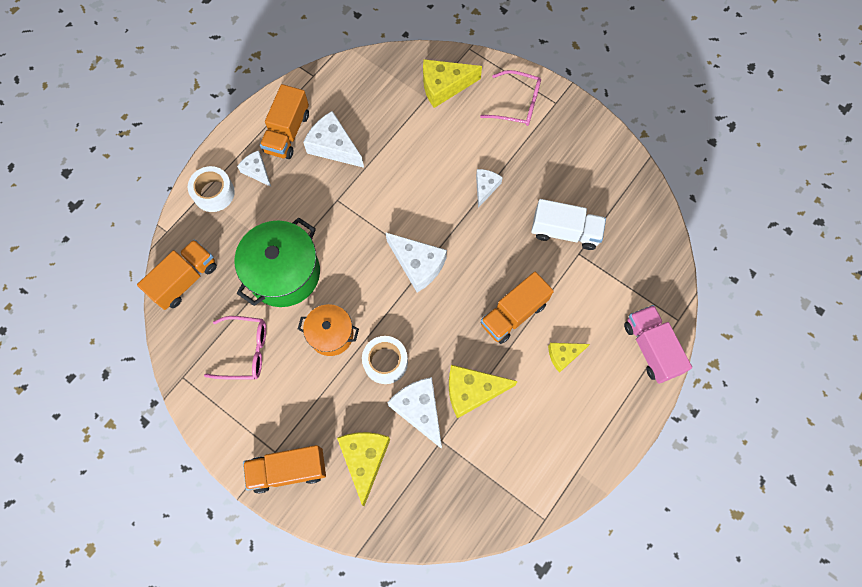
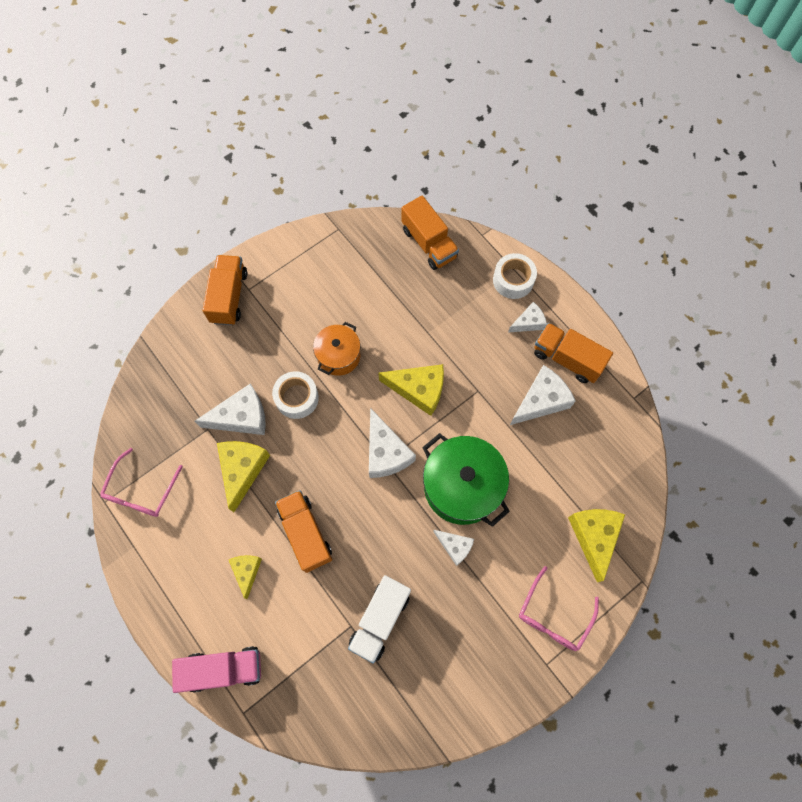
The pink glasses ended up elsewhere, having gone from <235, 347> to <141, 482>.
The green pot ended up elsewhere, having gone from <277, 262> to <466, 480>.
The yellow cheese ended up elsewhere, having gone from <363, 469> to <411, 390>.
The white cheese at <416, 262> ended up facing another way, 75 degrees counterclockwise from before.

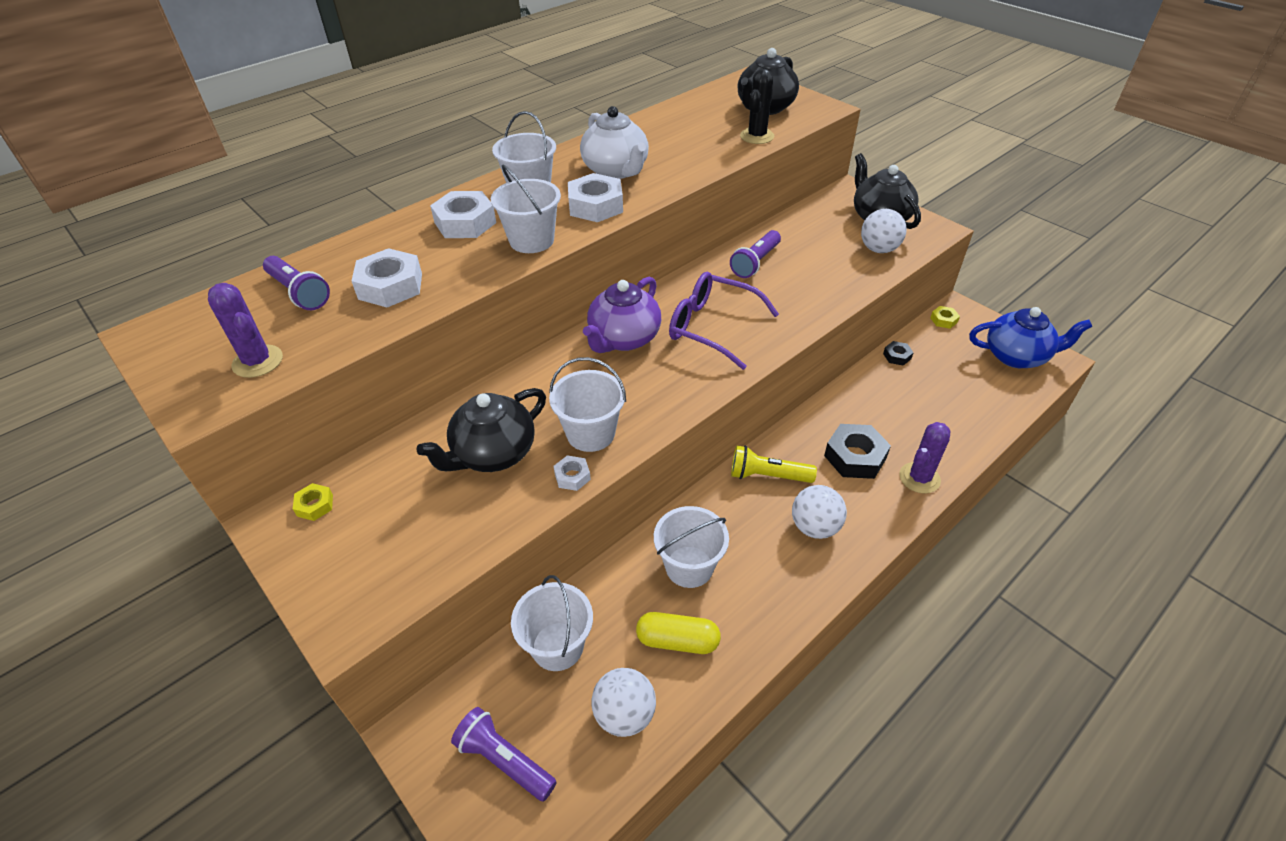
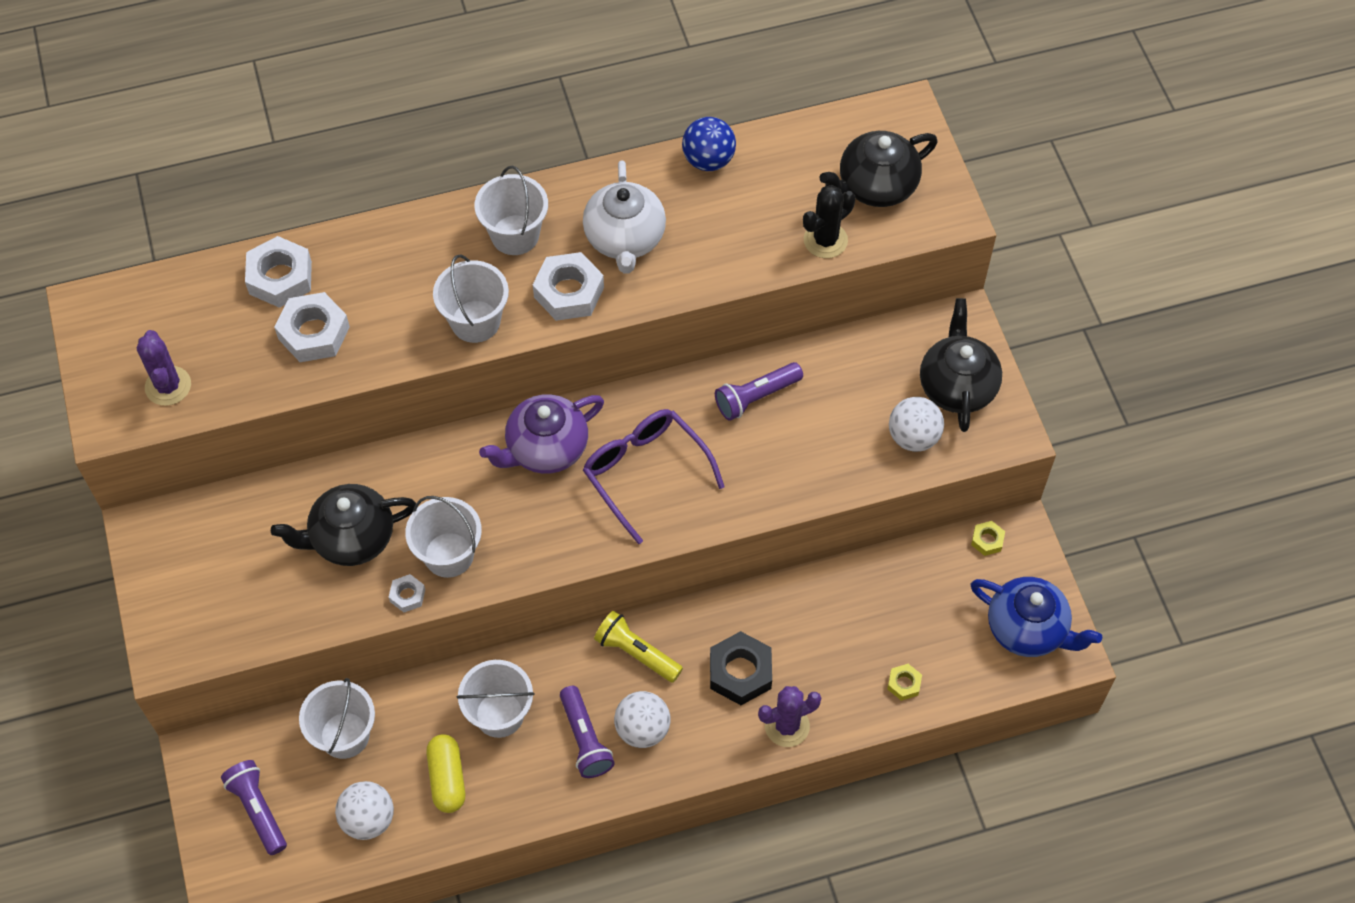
The second view lost the black nut at <898, 353>.
The second view gained the blue ball at <709, 144>.
The purple flashlight ended up elsewhere, having gone from <296, 283> to <587, 732>.
The yellow nut ended up elsewhere, having gone from <313, 502> to <904, 682>.
The white nut ended up elsewhere, having gone from <463, 214> to <278, 272>.
The yellow capsule at <678, 633> ended up facing another way, 45 degrees clockwise from before.

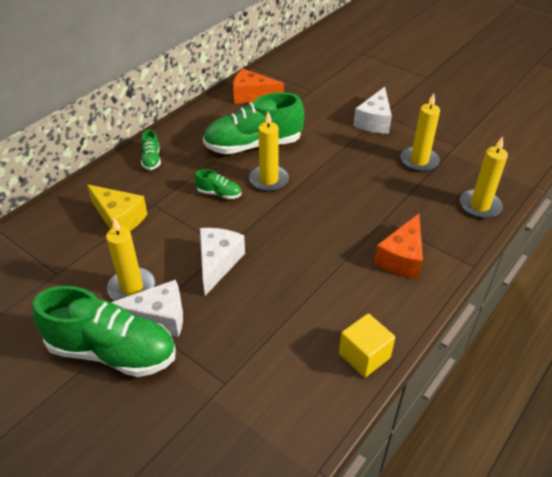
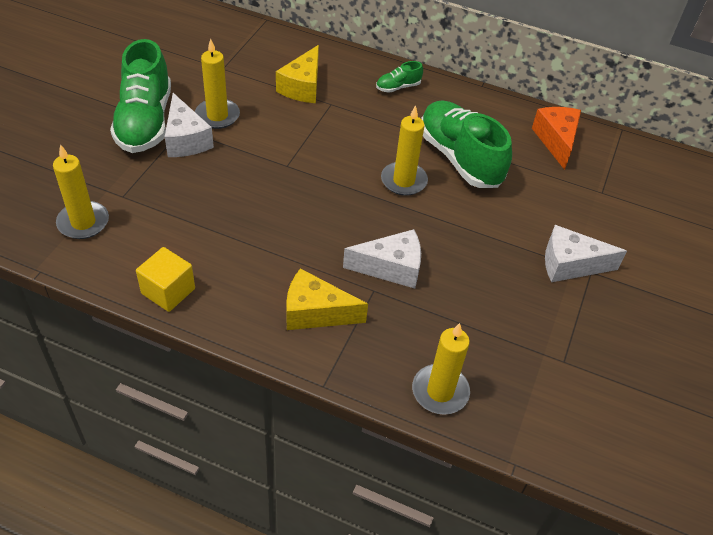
The second view lost the green shoe at <218, 184>.
The white cheese ended up elsewhere, having gone from <222, 262> to <382, 259>.
The yellow candle ended up elsewhere, having gone from <420, 132> to <81, 191>.
What was the orange cheese at <398, 246> turned into the yellow cheese at <327, 299>.

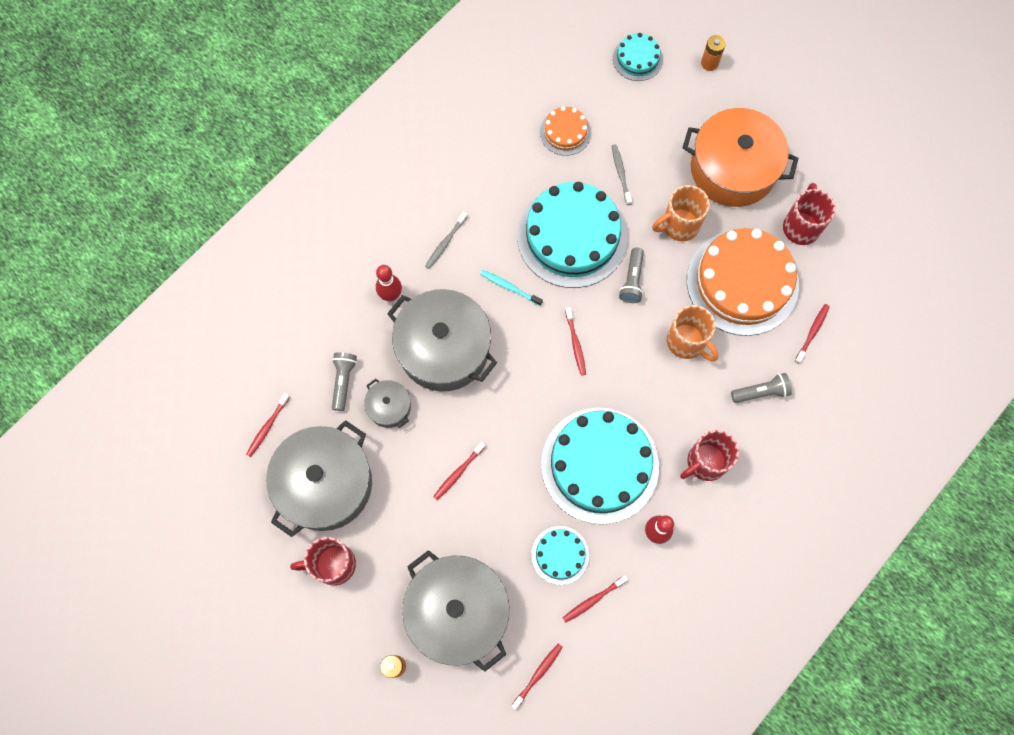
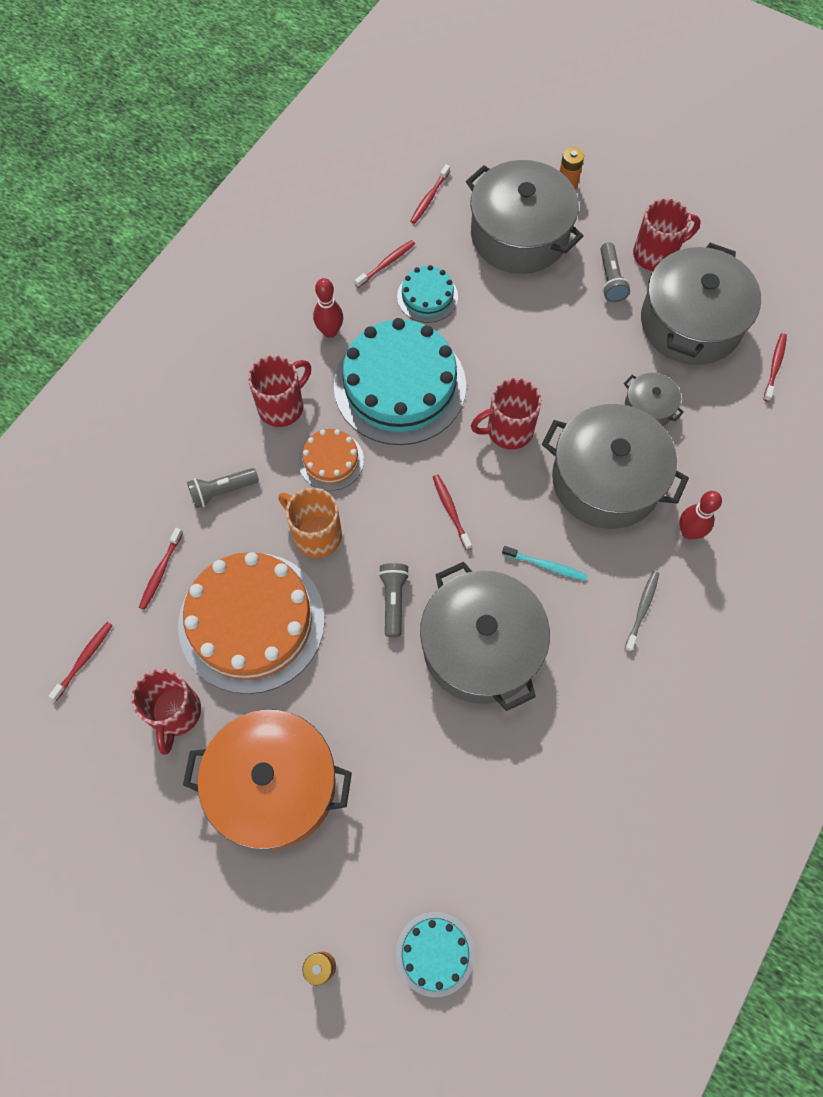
The second view lost the grey toothbrush at <622, 174>.
The second view lost the orange mug at <681, 213>.
The second view gained the red mug at <506, 414>.
The grey flashlight ended up elsewhere, having gone from <344, 381> to <615, 272>.
The red toothbrush ended up elsewhere, having gone from <459, 471> to <81, 661>.
The orange cake ended up elsewhere, having gone from <565, 131> to <331, 460>.
Where the turquoise cake stood at <572, 235>, the grey pot came to stand at <485, 636>.

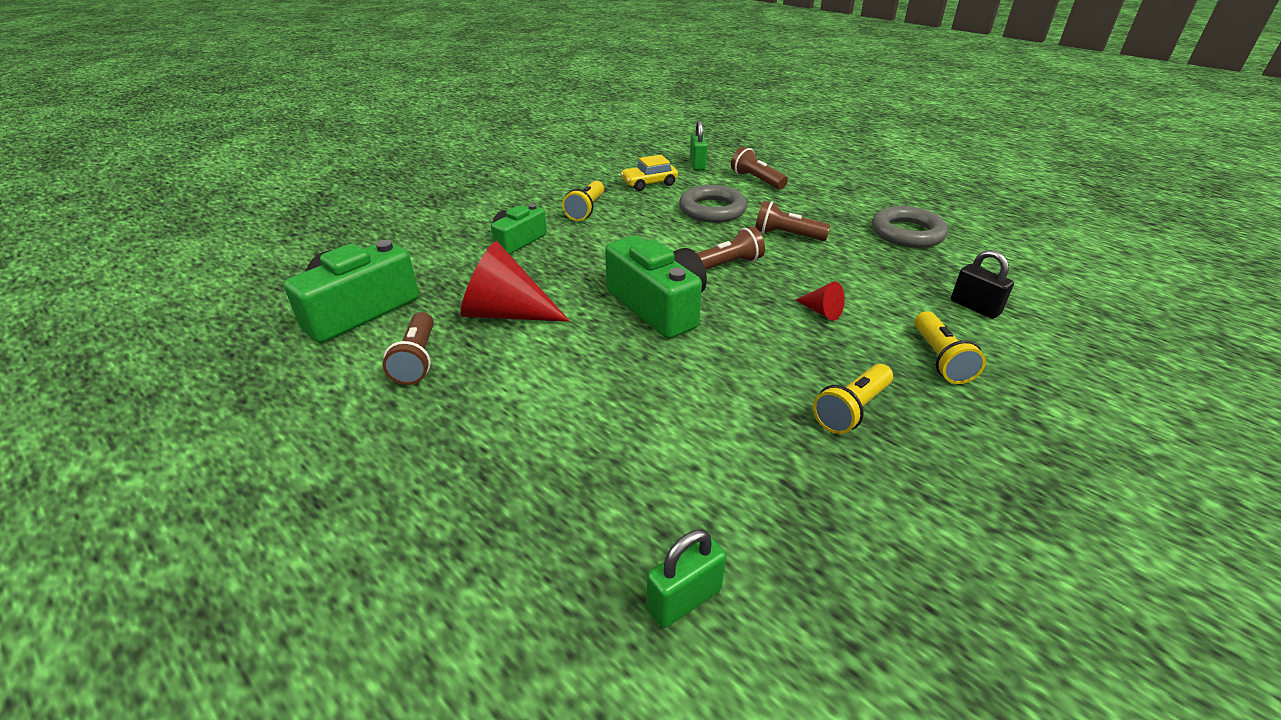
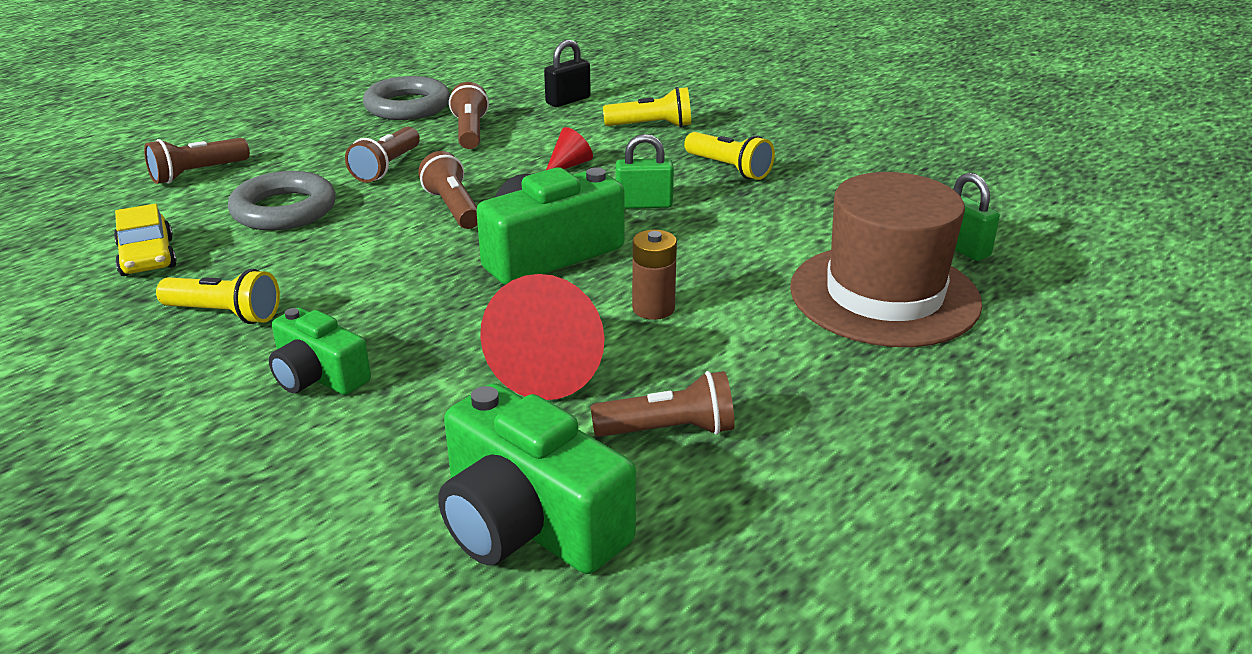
The second view gained the brown flashlight at <469, 115>.
The second view gained the brown battery at <654, 275>.
The second view gained the brown hat at <886, 259>.
The green padlock ended up elsewhere, having gone from <698, 145> to <645, 171>.

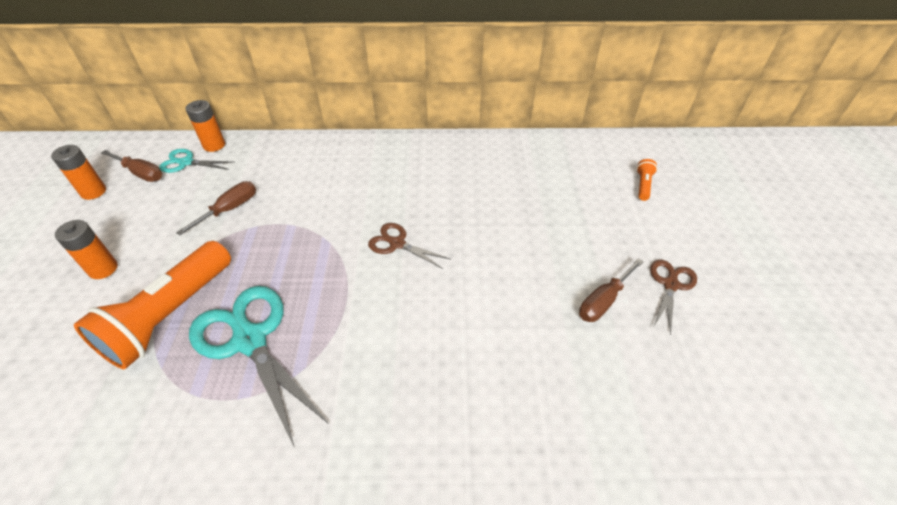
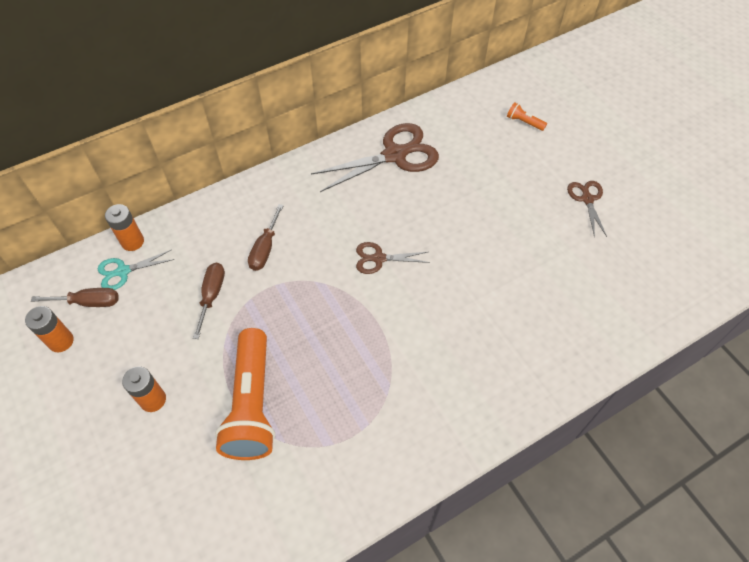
The second view lost the turquoise scissors at <259, 367>.
The second view gained the brown scissors at <375, 157>.
The brown screwdriver ended up elsewhere, having gone from <611, 290> to <266, 237>.
The orange flashlight at <646, 180> ended up facing another way, 45 degrees counterclockwise from before.

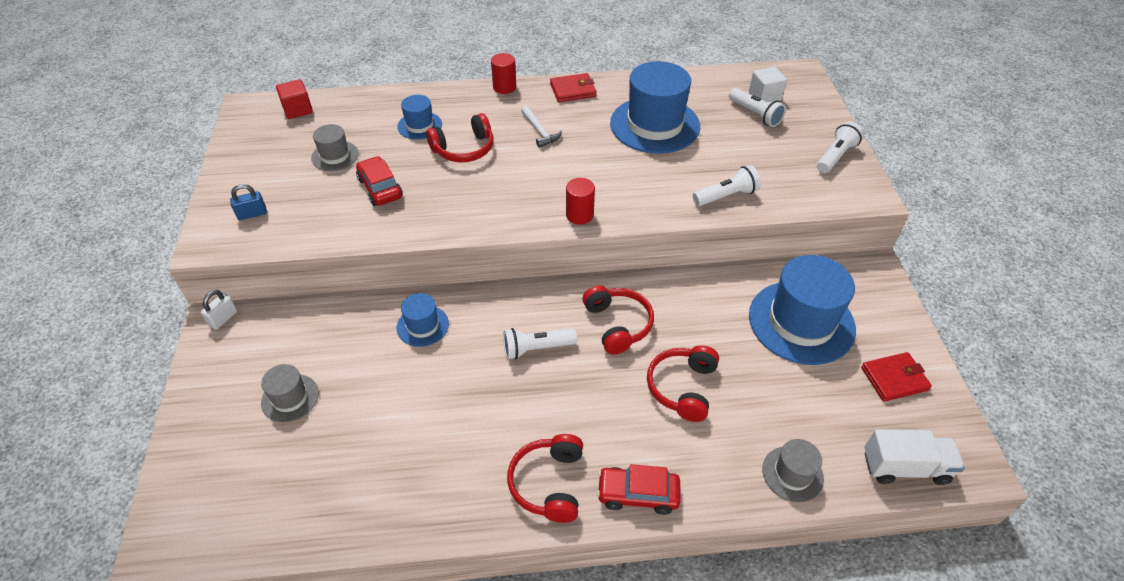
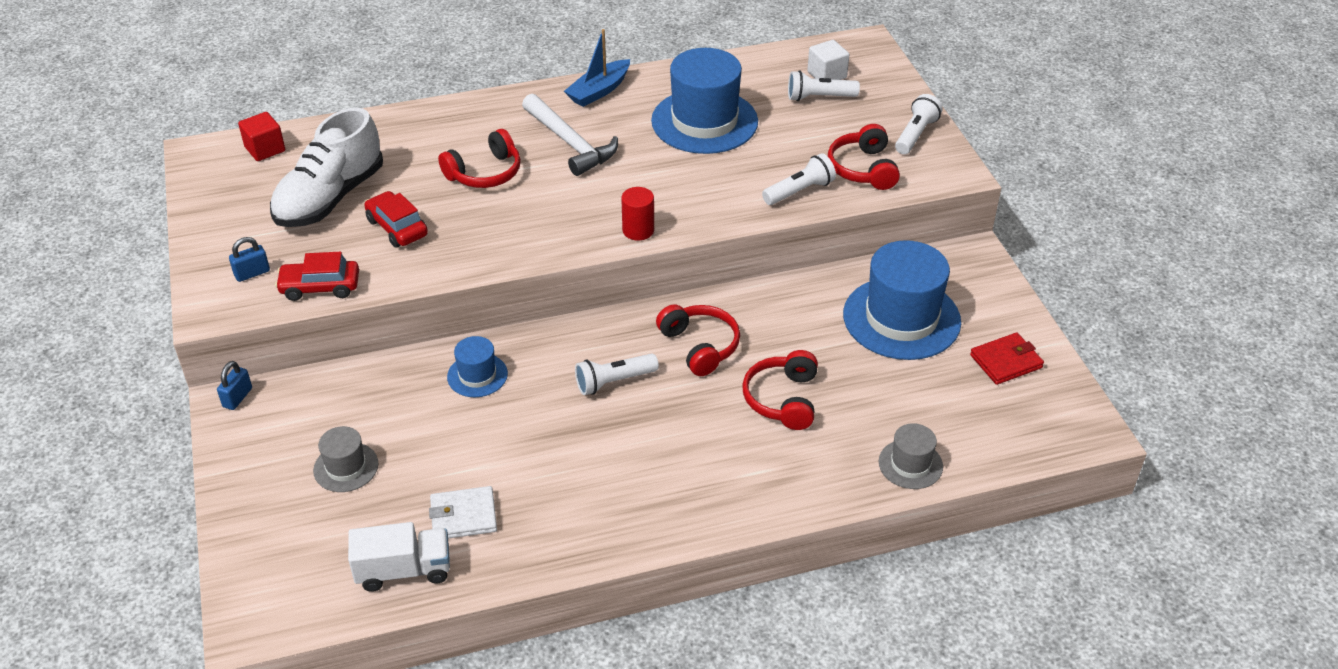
The second view lost the blue hat at <419, 117>.
The second view lost the red cylinder at <503, 73>.
The second view gained the white wallet at <463, 512>.
The red headphones ended up elsewhere, having gone from <545, 478> to <864, 157>.
The red car ended up elsewhere, having gone from <638, 489> to <317, 276>.
The white truck ended up elsewhere, having gone from <914, 457> to <399, 557>.
Where the grey hat stood at <335, 147>, the white shoe came to stand at <326, 167>.
Where the red wallet stood at <573, 87>, the blue boat came to stand at <597, 68>.
What was the white padlock at <219, 310> turned into the blue padlock at <234, 385>.
The white flashlight at <757, 107> ended up facing another way, 135 degrees clockwise from before.
The size of the white hammer at <541, 127> changed by a factor of 1.75.

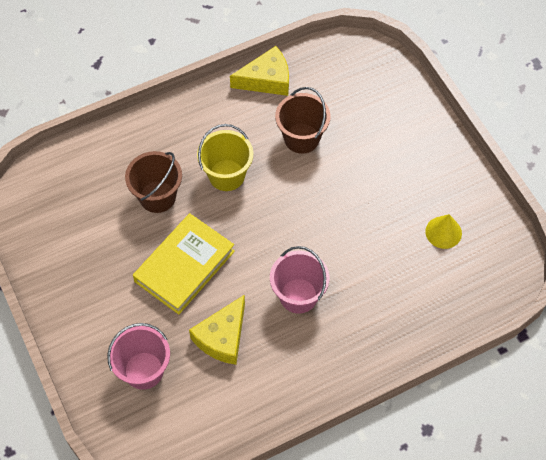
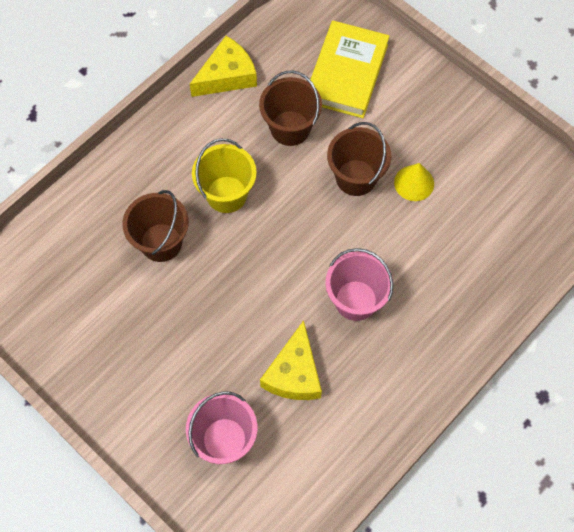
The second view gained the brown bucket at <359, 159>.
The yellow book ended up elsewhere, having gone from <184, 264> to <350, 69>.
The yellow cone ended up elsewhere, having gone from <443, 231> to <414, 182>.

